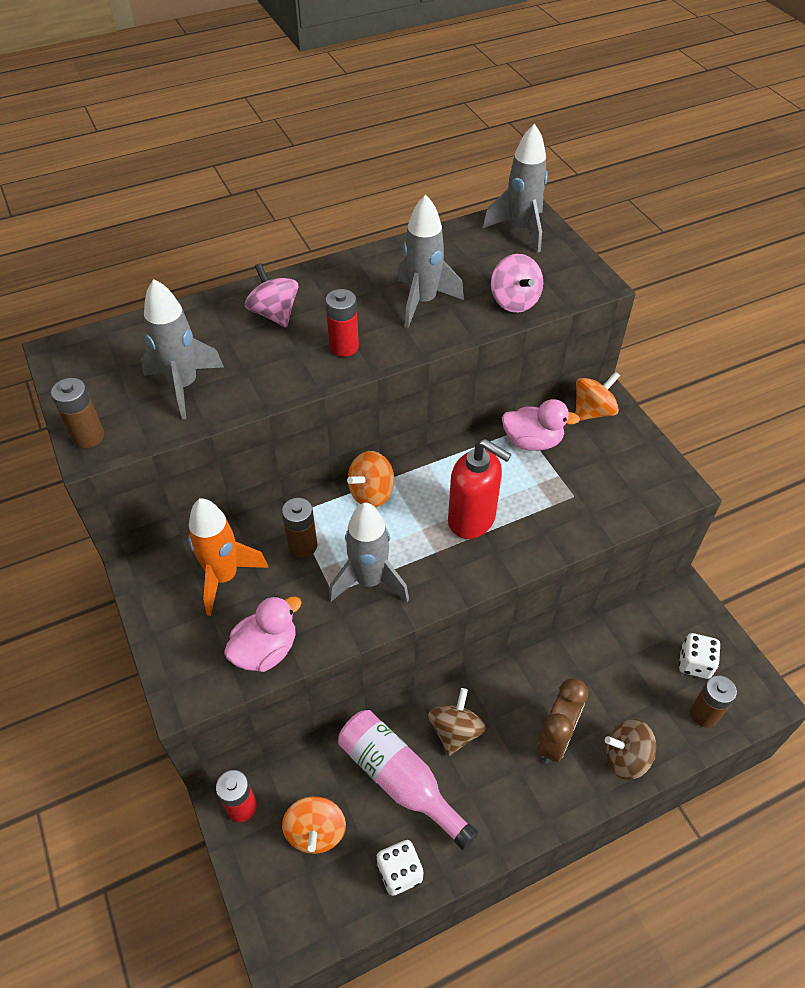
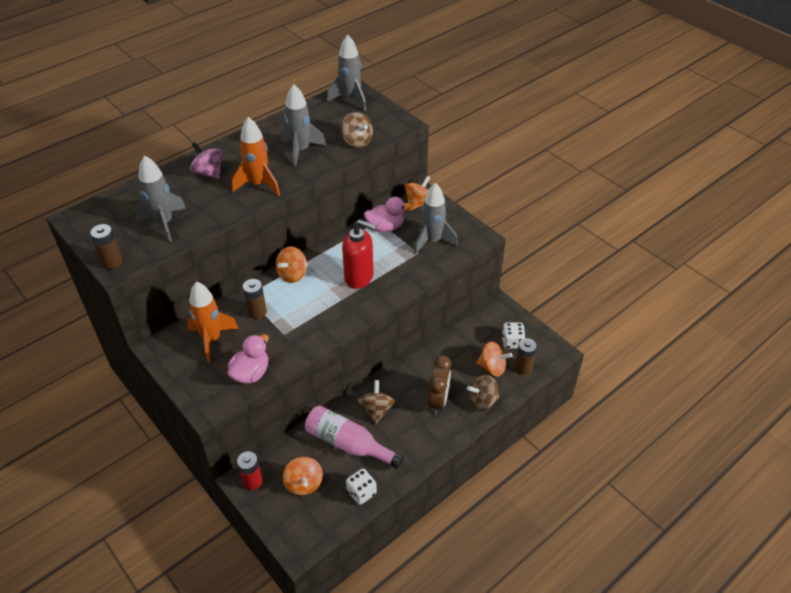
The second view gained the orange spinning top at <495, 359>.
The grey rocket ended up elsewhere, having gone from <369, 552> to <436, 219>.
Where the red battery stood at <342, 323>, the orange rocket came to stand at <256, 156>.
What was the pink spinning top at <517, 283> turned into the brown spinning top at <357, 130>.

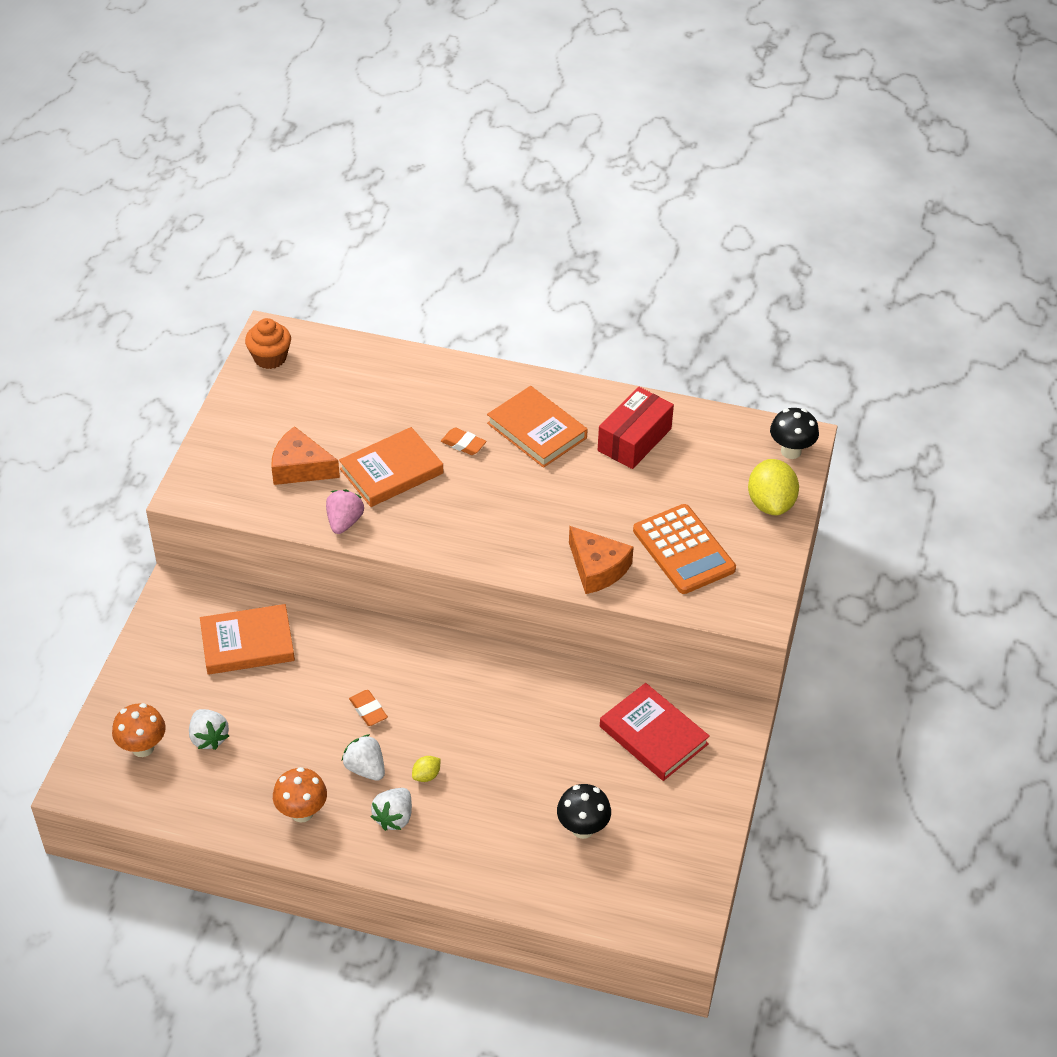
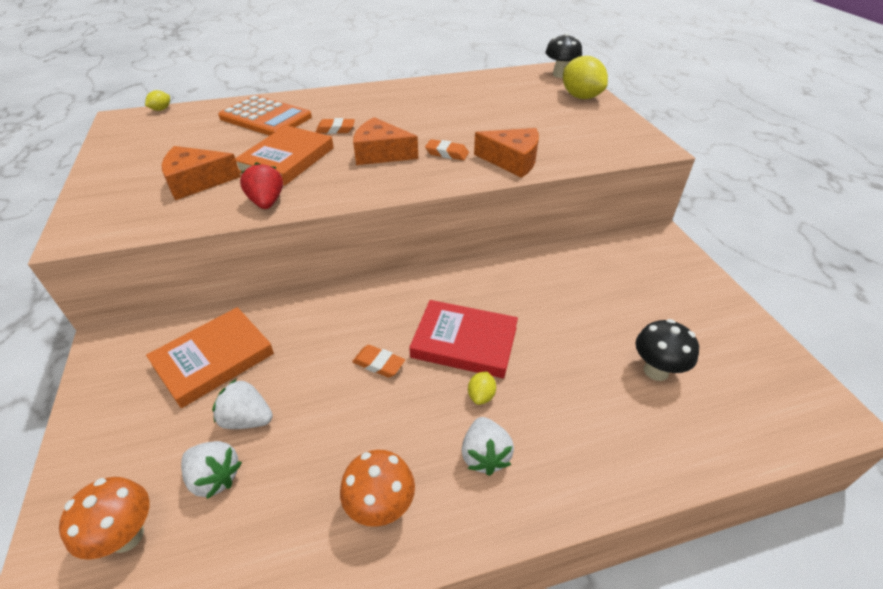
The second view lost the orange cupcake at <268, 343>.
The second view lost the orange book at <537, 427>.
The second view lost the red box at <636, 428>.
The second view gained the yellow lemon at <157, 100>.
The second view gained the orange cheese at <385, 141>.
The second view gained the orange eraser at <447, 149>.
The white strawberry ended up elsewhere, having gone from <363, 757> to <242, 404>.
The red book ended up elsewhere, having gone from <655, 732> to <463, 339>.
The orange calculator ended up elsewhere, having gone from <684, 549> to <265, 115>.
What was the pink strawberry at <345, 511> turned into the red strawberry at <261, 185>.

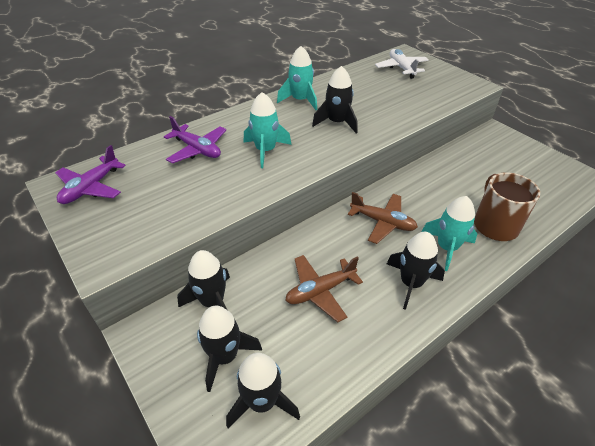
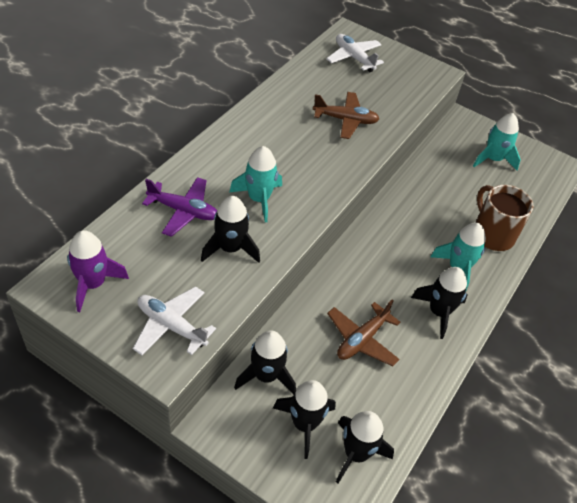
The second view gained the white plane at <174, 320>.
The turquoise rocket ended up elsewhere, having gone from <297, 78> to <497, 141>.
The black rocket ended up elsewhere, having gone from <335, 99> to <230, 229>.
The brown plane ended up elsewhere, having gone from <383, 218> to <346, 115>.
Where the purple plane stood at <90, 174>, the purple rocket came to stand at <98, 271>.

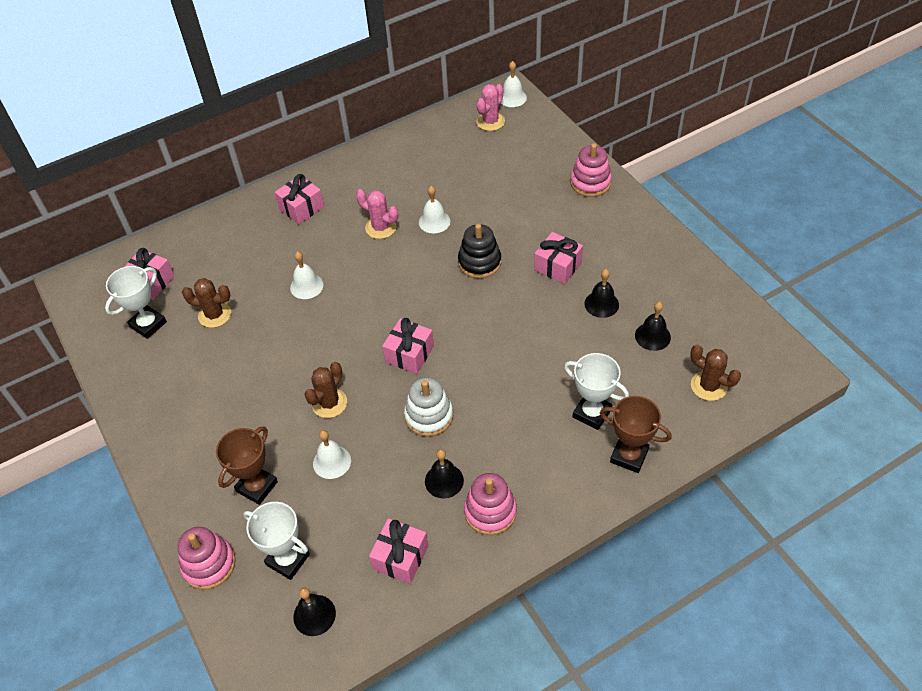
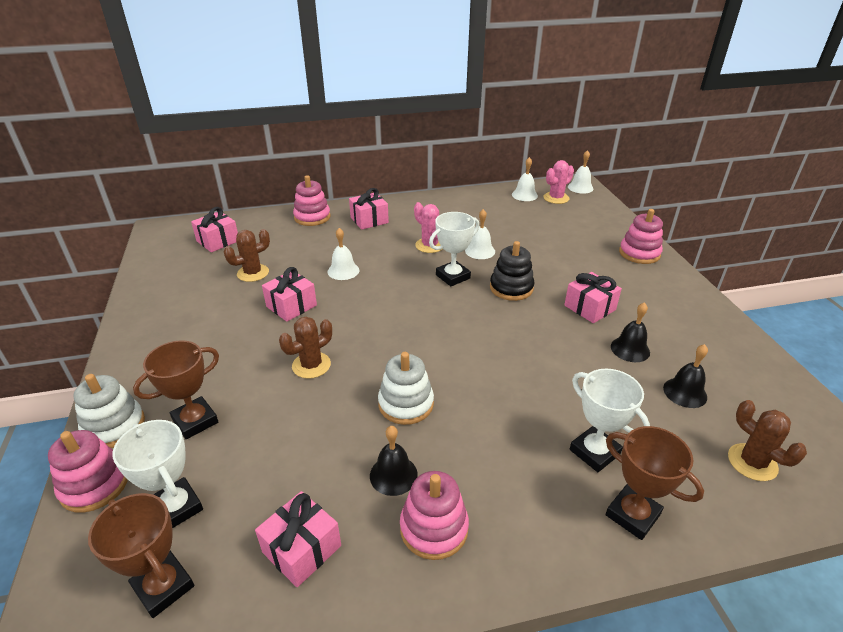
The second view gained the white stacking toy at <109, 411>.
The second view gained the pink stacking toy at <312, 200>.
The white trophy ended up elsewhere, having gone from <136, 302> to <454, 249>.
The white bell ended up elsewhere, having gone from <332, 454> to <525, 179>.
The pink gift ended up elsewhere, having gone from <408, 346> to <289, 294>.
Where the black bell stood at <314, 611>, the brown trophy came to stand at <141, 555>.
The brown cactus at <206, 303> ended up facing another way, 60 degrees counterclockwise from before.

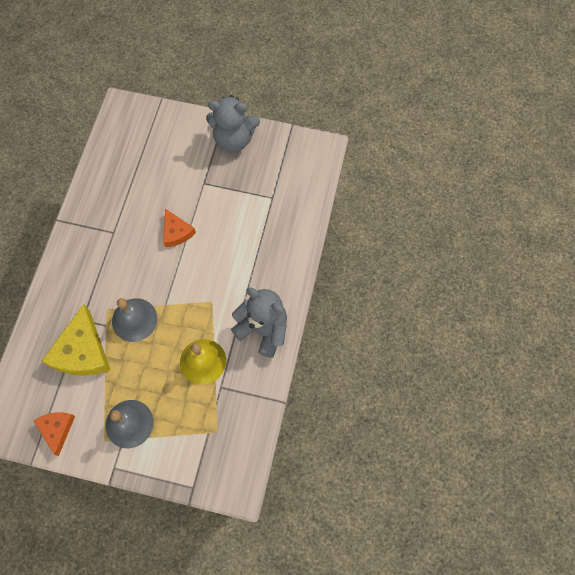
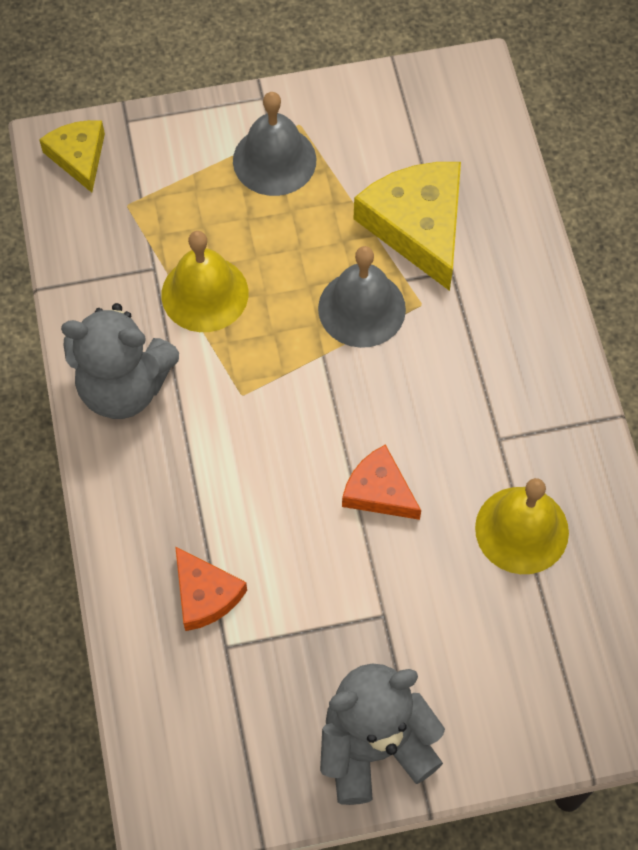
The second view gained the yellow cheese at <72, 156>.
The second view gained the yellow bell at <522, 526>.
The orange cheese ended up elsewhere, having gone from <54, 434> to <211, 588>.

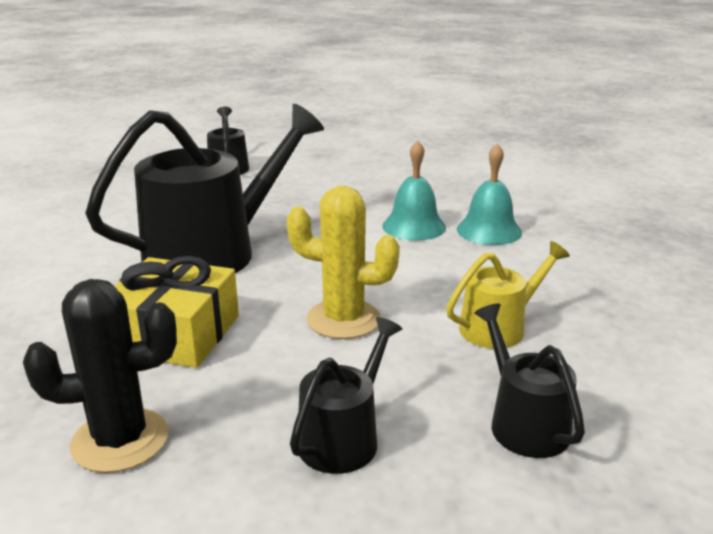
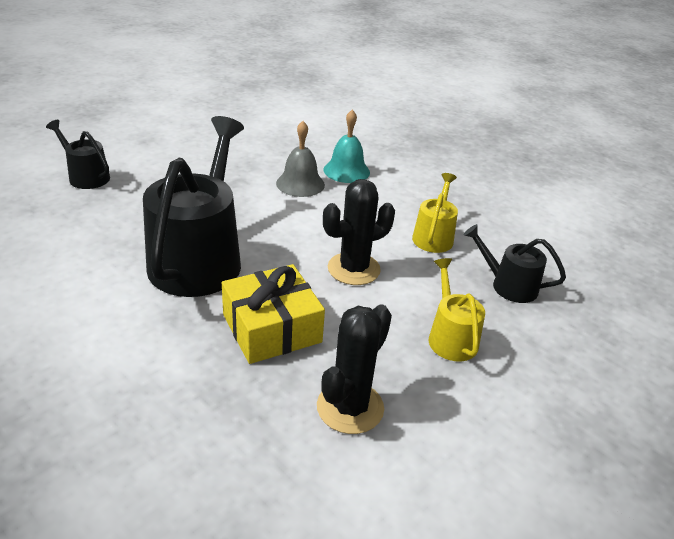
What was the yellow cactus at <343, 262> turned into the black cactus at <359, 232>.
What was the black watering can at <346, 395> turned into the yellow watering can at <457, 309>.
What was the turquoise bell at <414, 190> turned into the grey bell at <300, 159>.

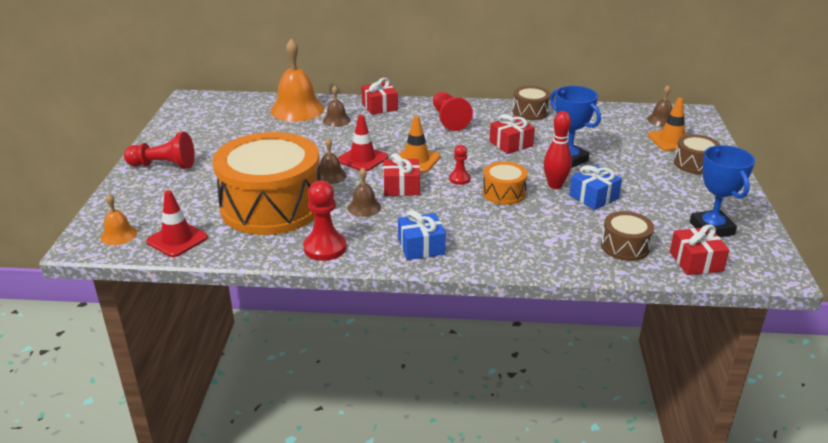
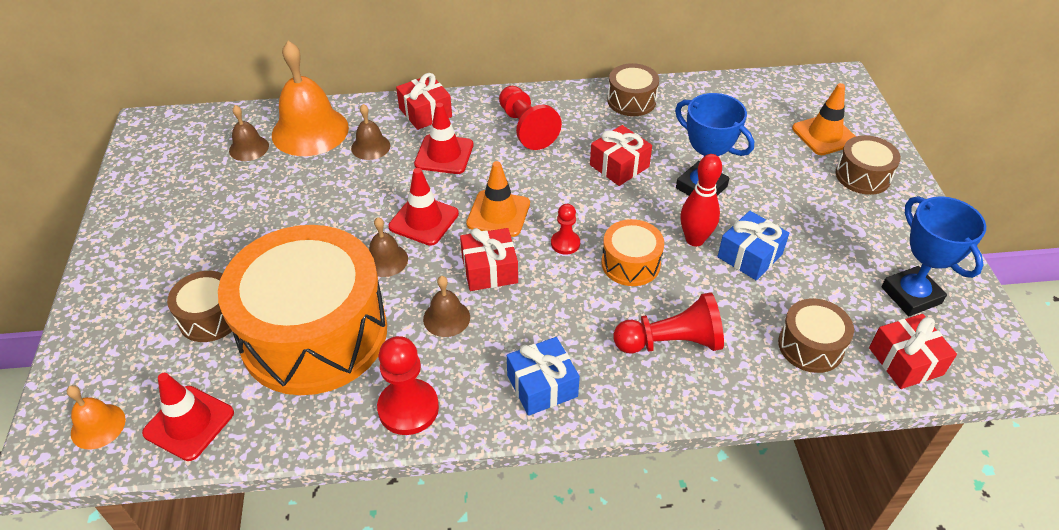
The second view gained the brown drum at <199, 306>.
The second view gained the red traffic cone at <443, 138>.
The red pawn ended up elsewhere, having gone from <159, 150> to <669, 323>.
The brown bell ended up elsewhere, having gone from <659, 106> to <249, 133>.

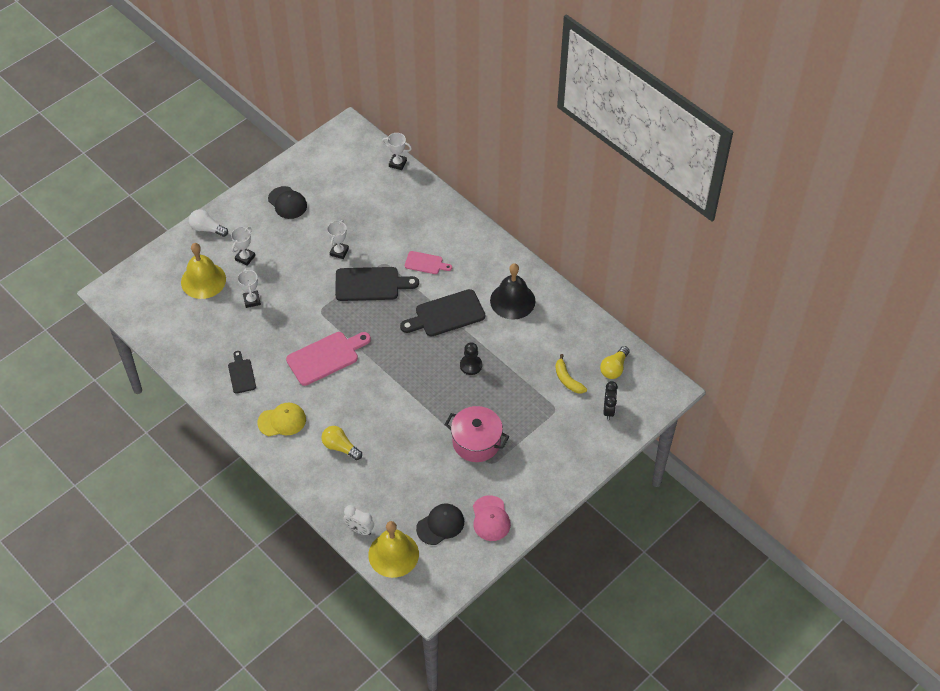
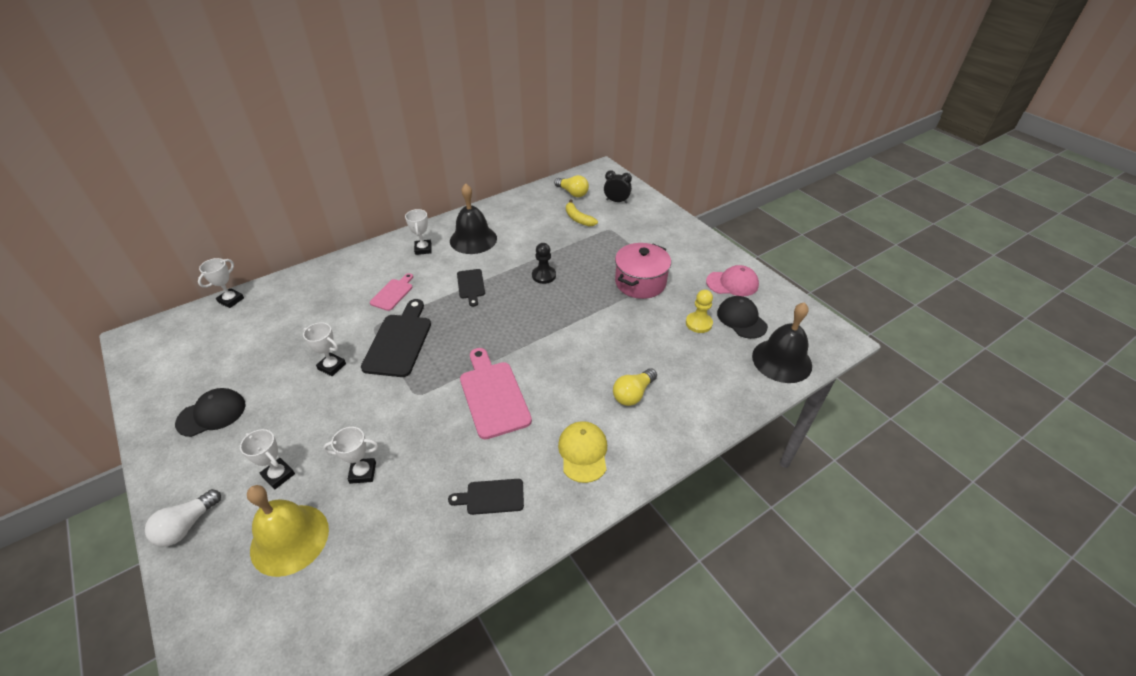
The second view lost the white clock at <359, 520>.
The second view gained the white trophy at <418, 232>.
The second view gained the yellow pawn at <699, 311>.
What was the yellow bell at <393, 549> turned into the black bell at <782, 342>.
The yellow banana at <571, 374> ended up facing another way, 75 degrees clockwise from before.
The size of the black cutting board at <442, 313> changed by a factor of 0.57.

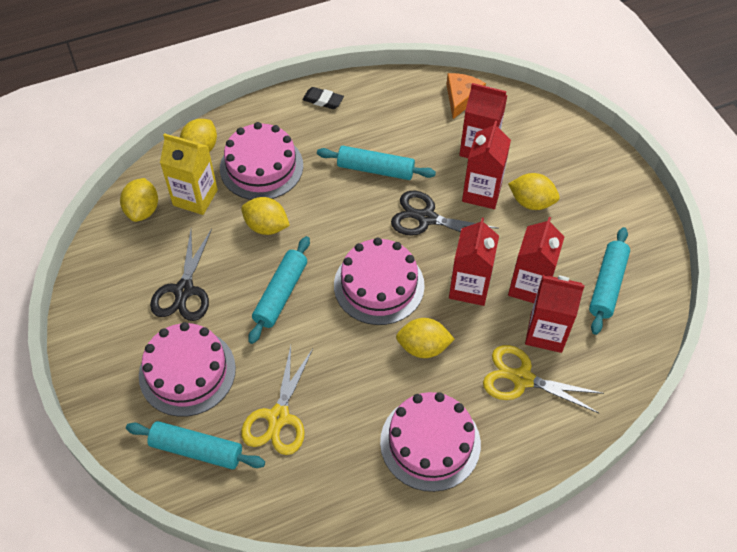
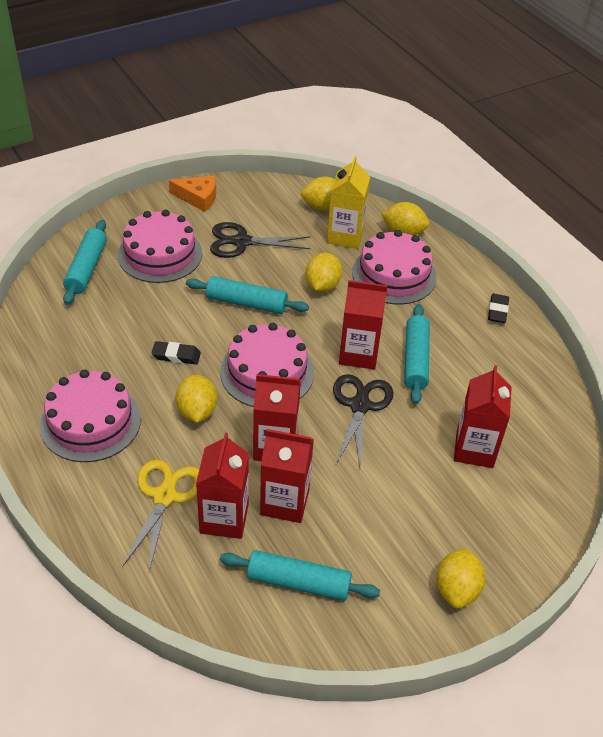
The second view lost the yellow scissors at <277, 400>.
The second view gained the black eraser at <176, 352>.
The orange cheese ended up elsewhere, having gone from <466, 96> to <192, 193>.
The red carton ended up elsewhere, having gone from <486, 165> to <363, 325>.
The yellow lemon ended up elsewhere, having gone from <534, 191> to <460, 578>.

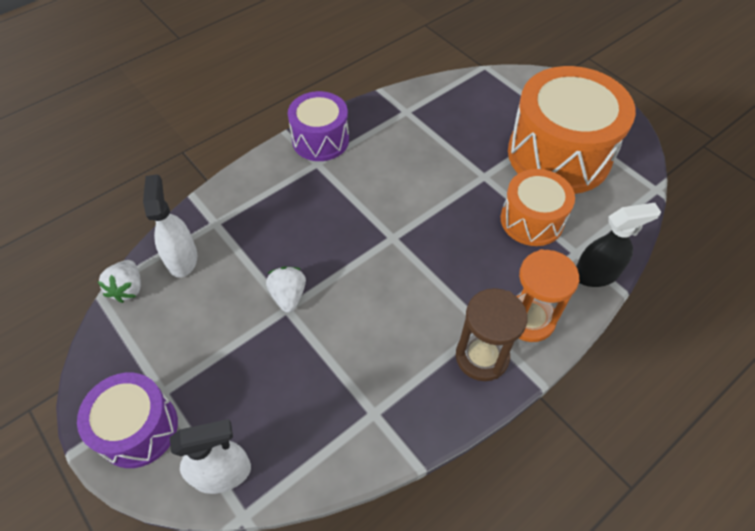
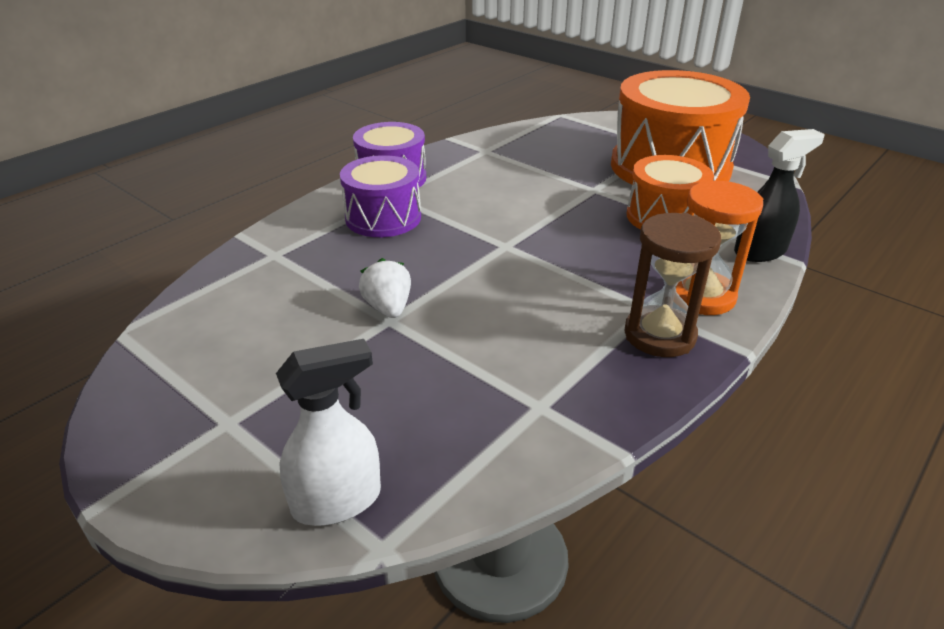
The second view lost the white strawberry at <119, 281>.
The second view lost the white spray bottle at <170, 226>.
The purple drum ended up elsewhere, having gone from <127, 420> to <380, 196>.

